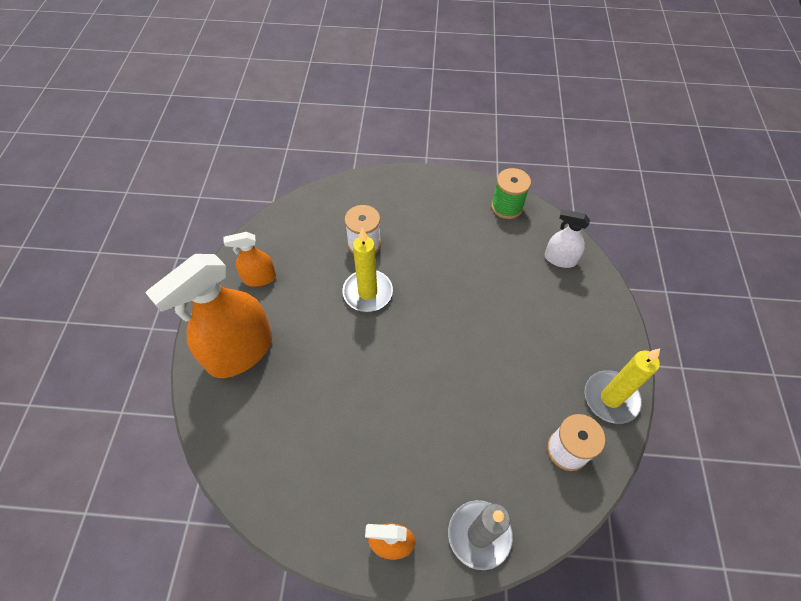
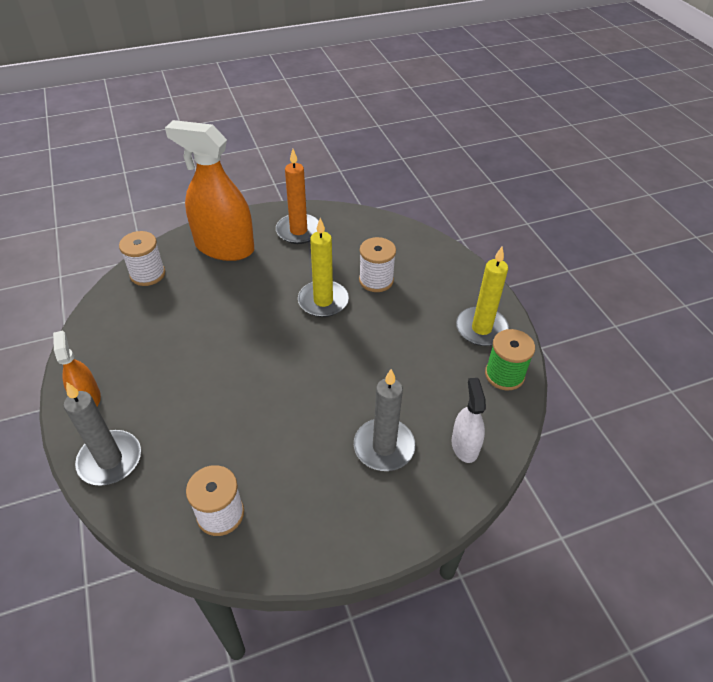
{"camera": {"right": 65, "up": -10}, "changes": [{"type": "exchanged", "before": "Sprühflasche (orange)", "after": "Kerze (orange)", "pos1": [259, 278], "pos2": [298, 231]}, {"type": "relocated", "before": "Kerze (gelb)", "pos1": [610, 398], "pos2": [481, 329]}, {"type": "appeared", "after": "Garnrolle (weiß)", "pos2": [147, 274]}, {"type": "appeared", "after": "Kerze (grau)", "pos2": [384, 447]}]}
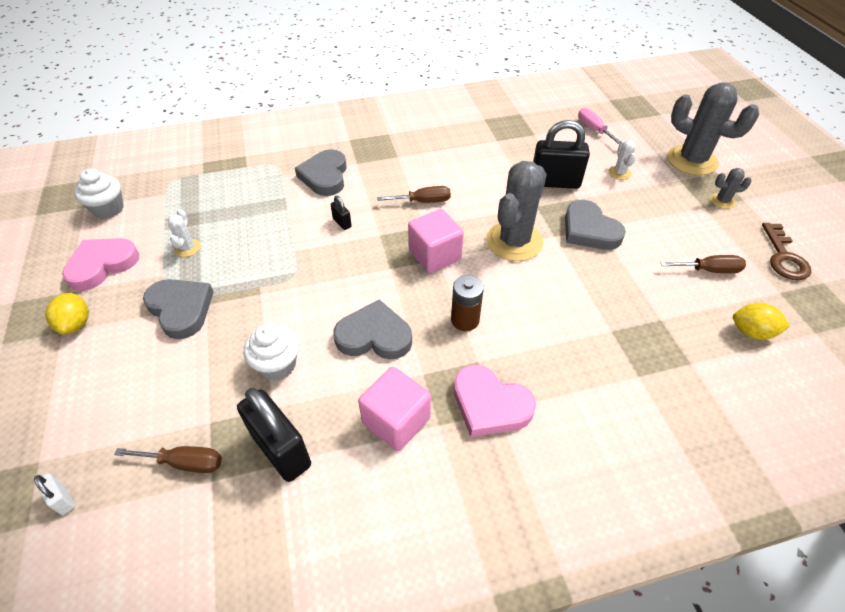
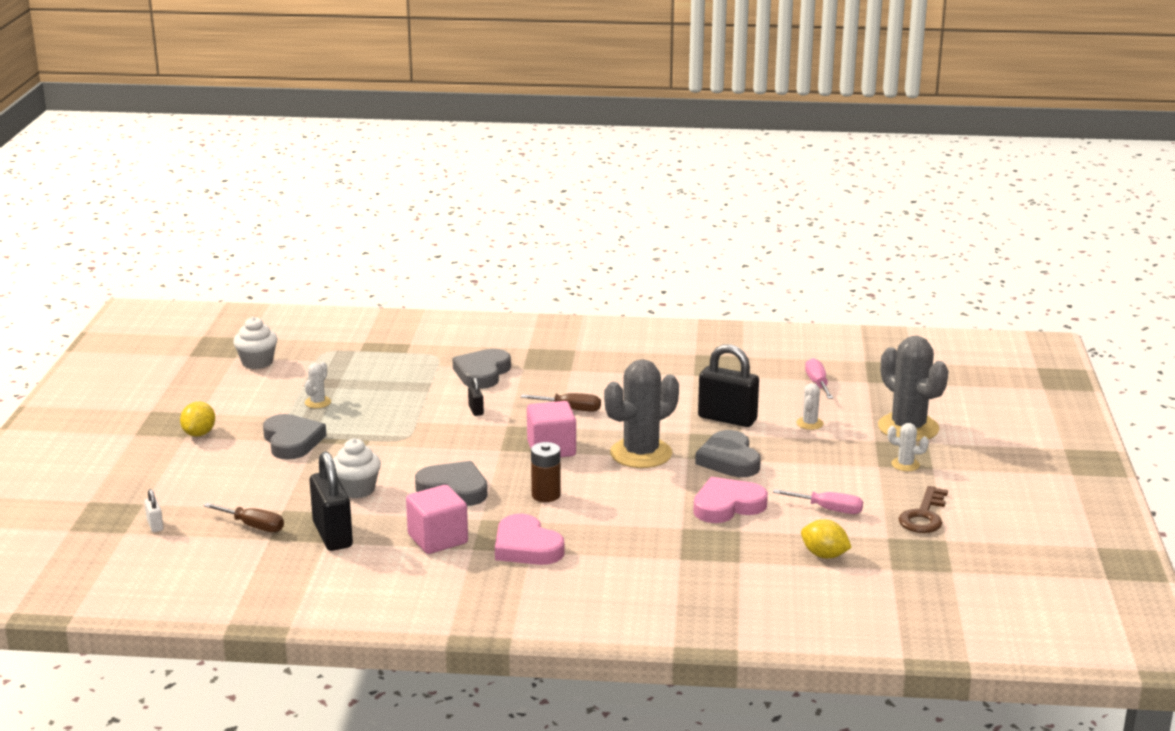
{"camera": {"right": 20, "up": -25}, "changes": [{"type": "relocated", "before": "Herz (rosa)", "pos1": [102, 265], "pos2": [727, 505]}, {"type": "colour", "before": "Schraubenzieher (braun)", "after": "Schraubenzieher (rosa)", "pos1": [709, 270], "pos2": [828, 509]}, {"type": "colour", "before": "Kaktus (grau)", "after": "Kaktus (weiß)", "pos1": [722, 201], "pos2": [905, 464]}]}
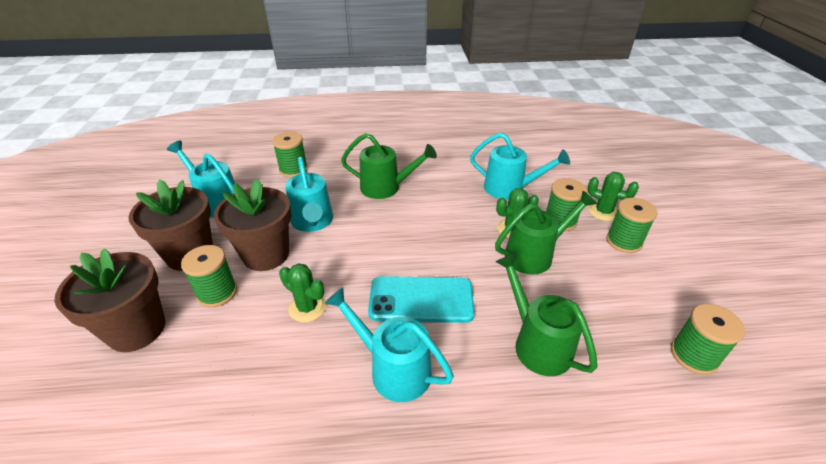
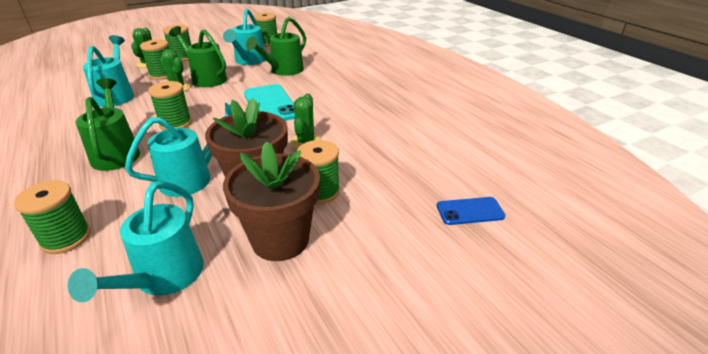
{"camera": {"right": -115, "up": -5}, "changes": [{"type": "missing", "before": "Blumentopf (braun)", "pos1": [137, 329]}, {"type": "relocated", "before": "Gießkanne (türkis)", "pos1": [392, 368], "pos2": [248, 61]}, {"type": "appeared", "after": "Garnrolle (grün)", "pos2": [175, 123]}, {"type": "appeared", "after": "Handy (blau)", "pos2": [470, 211]}]}
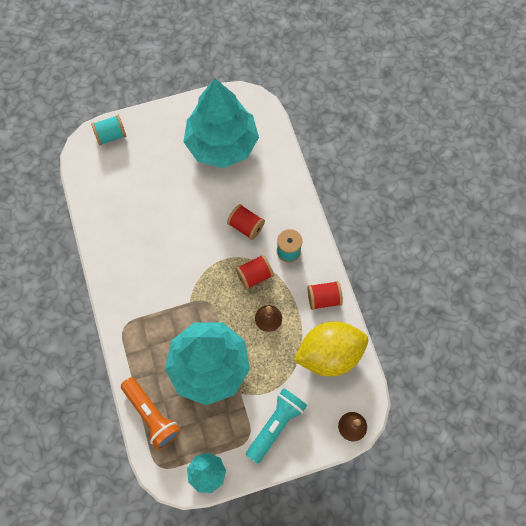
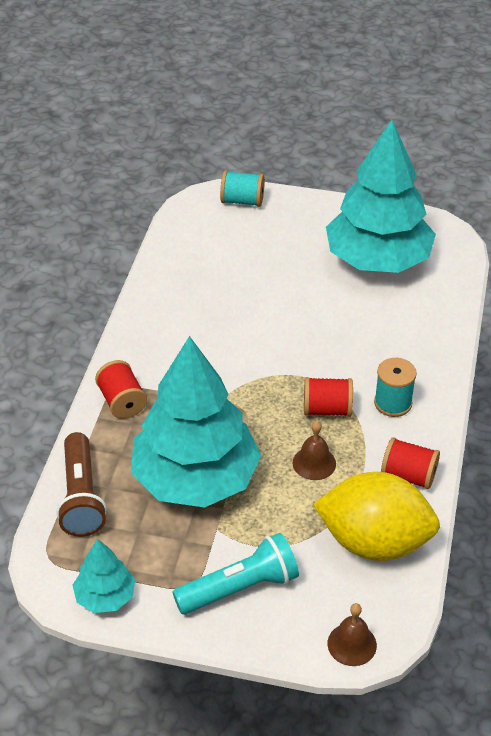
{"camera": {"right": 30, "up": -25}, "changes": [{"type": "colour", "before": "Taschenlampe (orange)", "after": "Taschenlampe (braun)", "pos1": [151, 415], "pos2": [81, 497]}, {"type": "relocated", "before": "Garnrolle (rot)", "pos1": [246, 226], "pos2": [122, 402]}]}
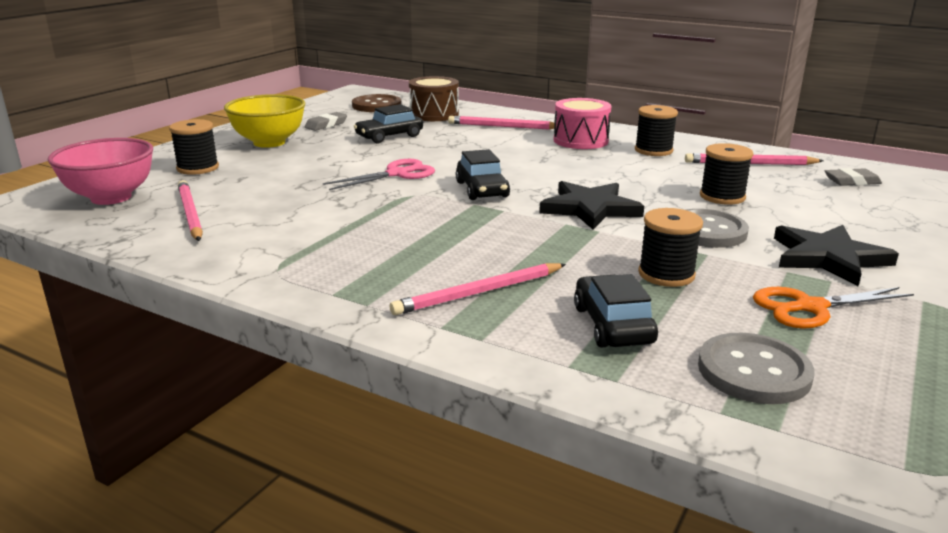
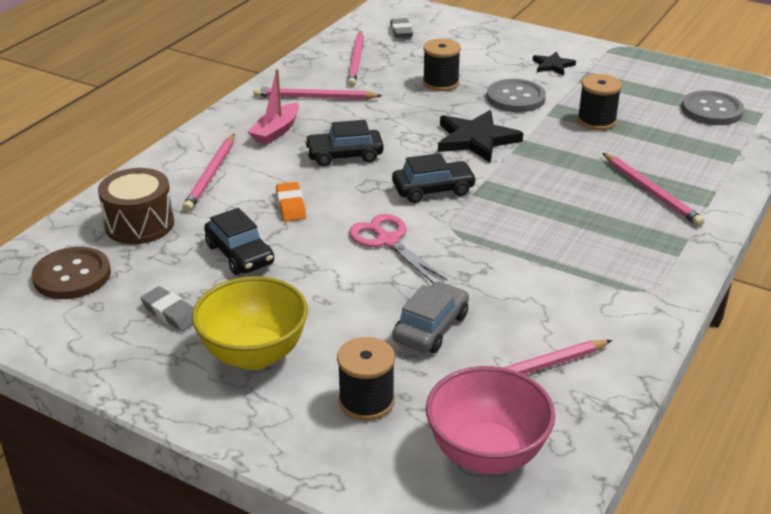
{"camera": {"right": -90, "up": 10}, "changes": [{"type": "exchanged", "before": "Trommel (rosa)", "after": "Boot (rosa)", "pos1": [580, 140], "pos2": [276, 131]}, {"type": "relocated", "before": "Auto (schwarz)", "pos1": [613, 325], "pos2": [344, 155]}, {"type": "exchanged", "before": "Garnrolle (schwarz)", "after": "Bleistift (rosa)", "pos1": [653, 150], "pos2": [314, 97]}, {"type": "missing", "before": "Schere (orange)", "pos1": [810, 307]}, {"type": "size", "before": "Stern (schwarz)", "pos1": [828, 258], "pos2": [552, 65], "scale": 0.56}, {"type": "appeared", "after": "Radiergummi (orange)", "pos2": [291, 205]}, {"type": "appeared", "after": "Auto (grau)", "pos2": [431, 328]}]}
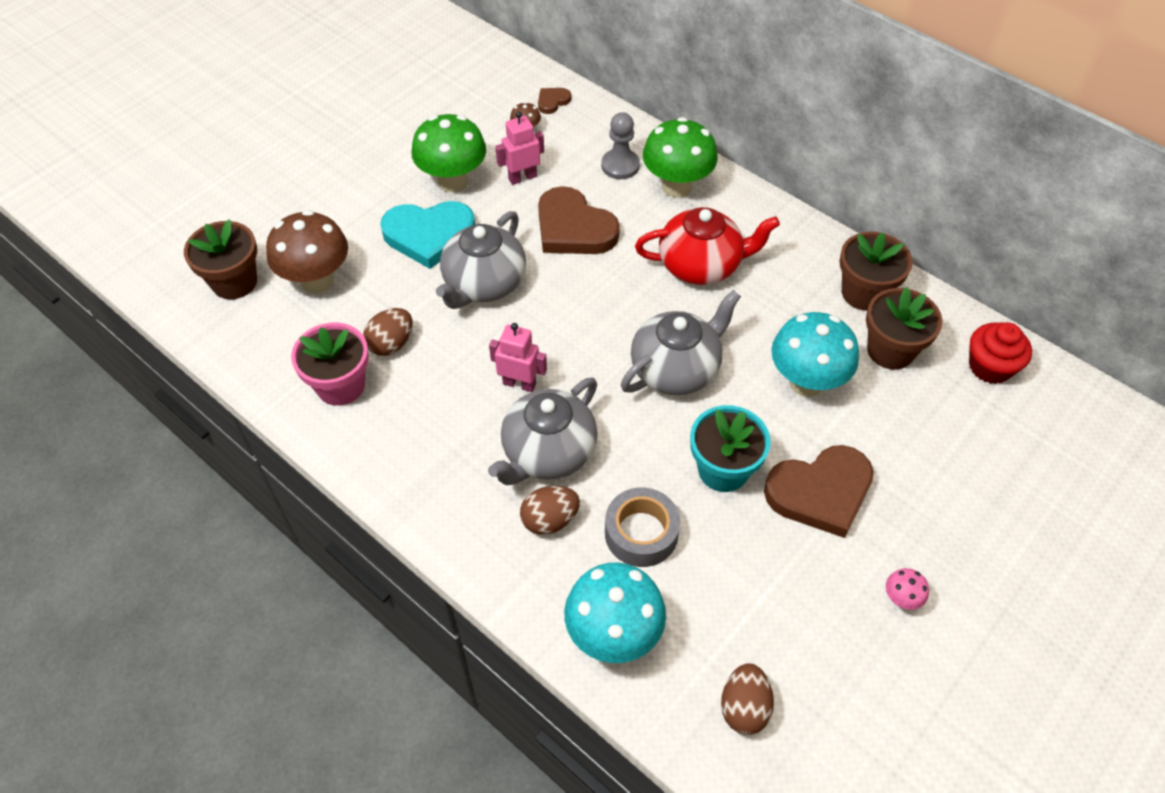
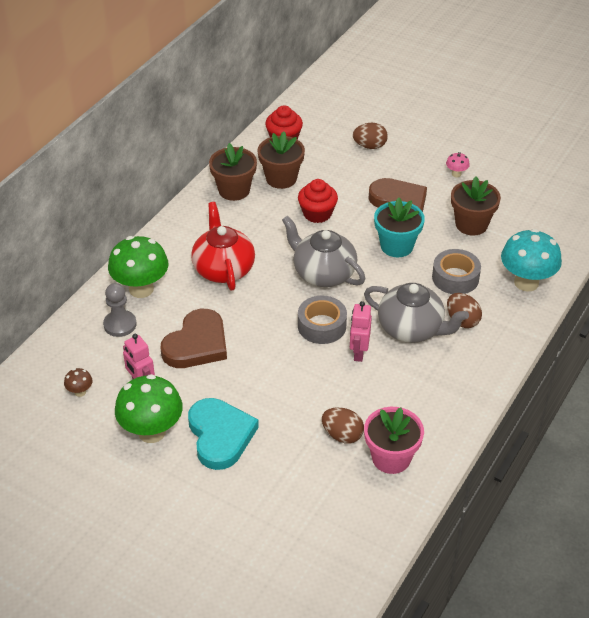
{"camera": {"right": -100, "up": -10}, "changes": [{"type": "relocated", "before": "Blumentopf (braun)", "pos1": [234, 282], "pos2": [471, 224]}, {"type": "missing", "before": "Pilz (braun)", "pos1": [317, 280]}, {"type": "missing", "before": "Teekanne (grau)", "pos1": [483, 284]}, {"type": "missing", "before": "Herz (braun)", "pos1": [552, 101]}, {"type": "relocated", "before": "Ei (braun)", "pos1": [744, 707], "pos2": [370, 146]}, {"type": "exchanged", "before": "Pilz (türkis)", "after": "Muffin (rot)", "pos1": [806, 382], "pos2": [317, 213]}, {"type": "appeared", "after": "Klebeband (grau)", "pos2": [322, 326]}]}
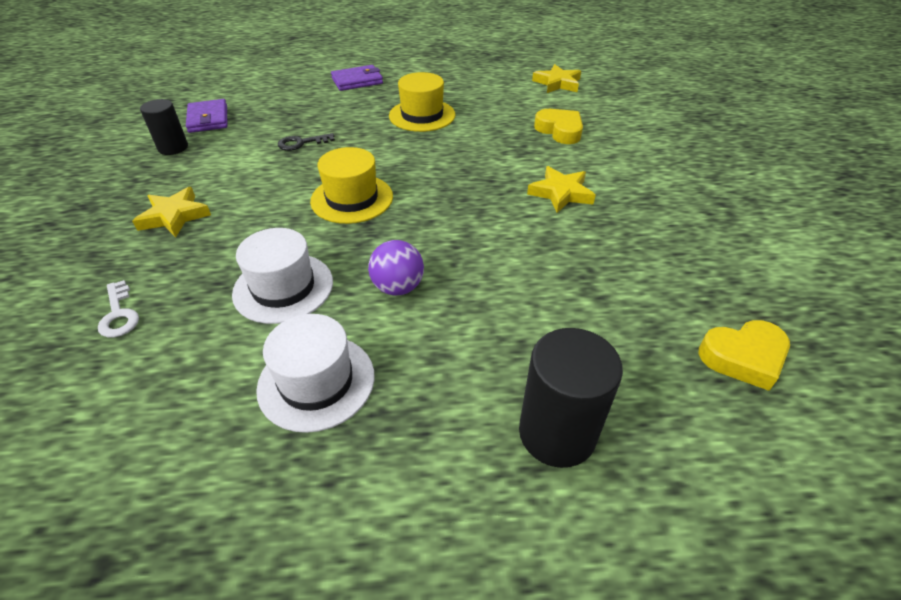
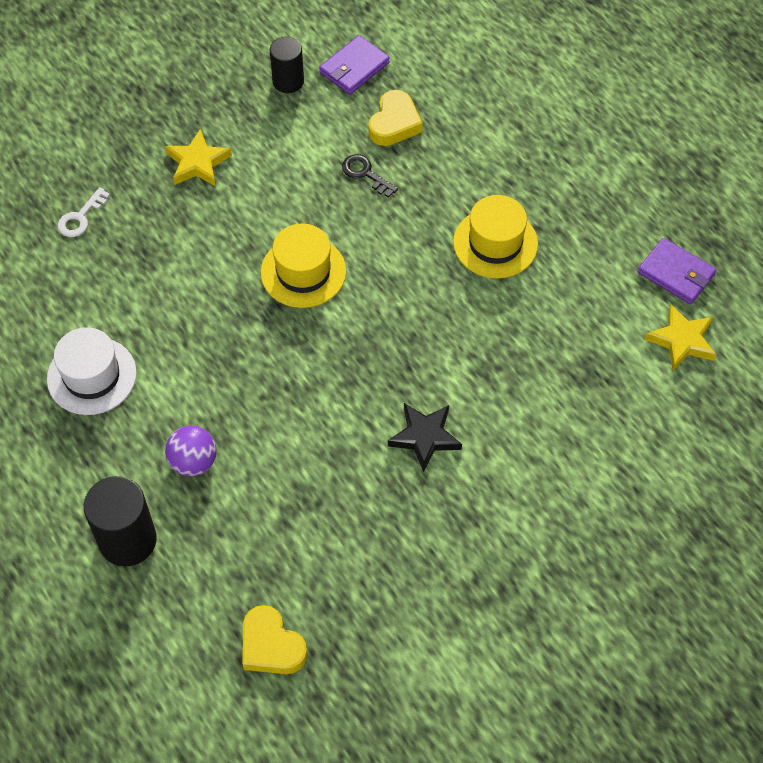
{"camera": {"right": 60, "up": 15}, "changes": [{"type": "missing", "before": "Hut (weiß)", "pos1": [283, 287]}, {"type": "relocated", "before": "Geldbörse (lila)", "pos1": [357, 81], "pos2": [676, 273]}, {"type": "relocated", "before": "Ball (lila)", "pos1": [398, 287], "pos2": [193, 462]}, {"type": "colour", "before": "Stern (gelb)", "after": "Stern (schwarz)", "pos1": [561, 193], "pos2": [425, 437]}, {"type": "relocated", "before": "Herz (gelb)", "pos1": [559, 130], "pos2": [394, 123]}]}
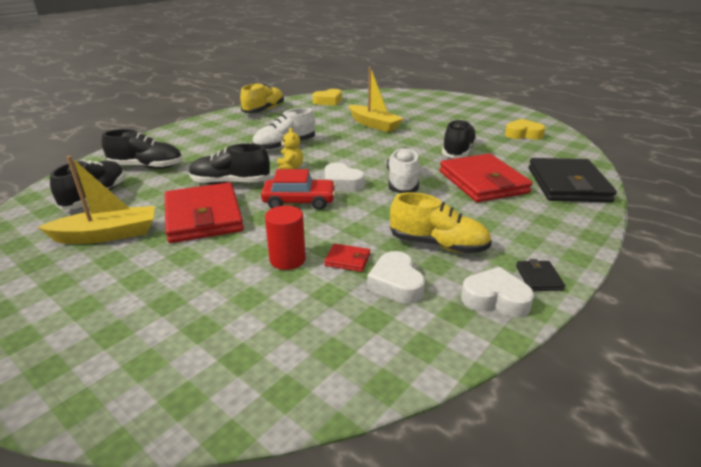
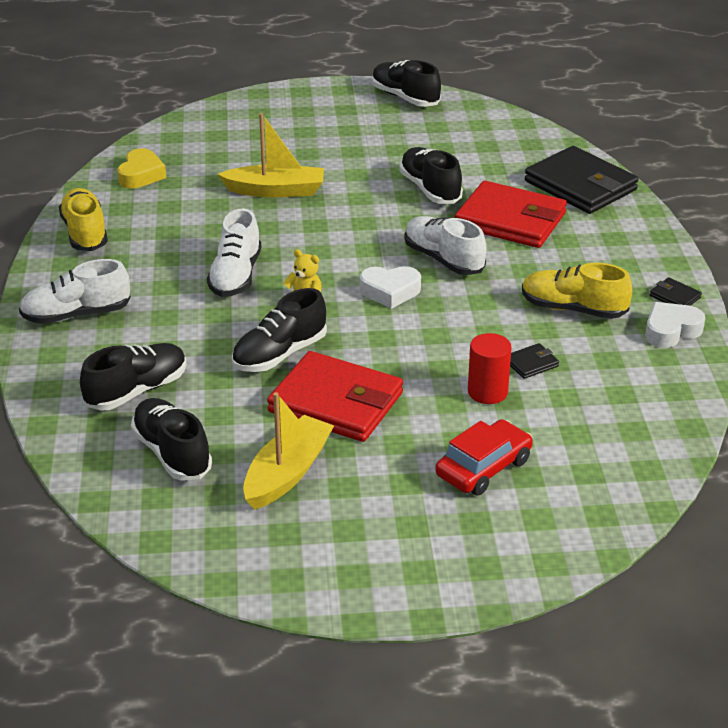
{"camera": {"right": -45, "up": 5}, "changes": [{"type": "relocated", "before": "Auto (rot)", "pos1": [299, 201], "pos2": [483, 468]}, {"type": "colour", "before": "Geldbörse (rot)", "after": "Geldbörse (schwarz)", "pos1": [347, 260], "pos2": [531, 363]}, {"type": "missing", "before": "Herz (weiß)", "pos1": [396, 283]}, {"type": "spun", "before": "Schuh (gelb)", "pos1": [438, 245], "pos2": [573, 309], "turn": -135}, {"type": "missing", "before": "Herz (gelb)", "pos1": [523, 134]}, {"type": "appeared", "after": "Schuh (weiß)", "pos2": [76, 315]}, {"type": "appeared", "after": "Schuh (schwarz)", "pos2": [405, 98]}]}
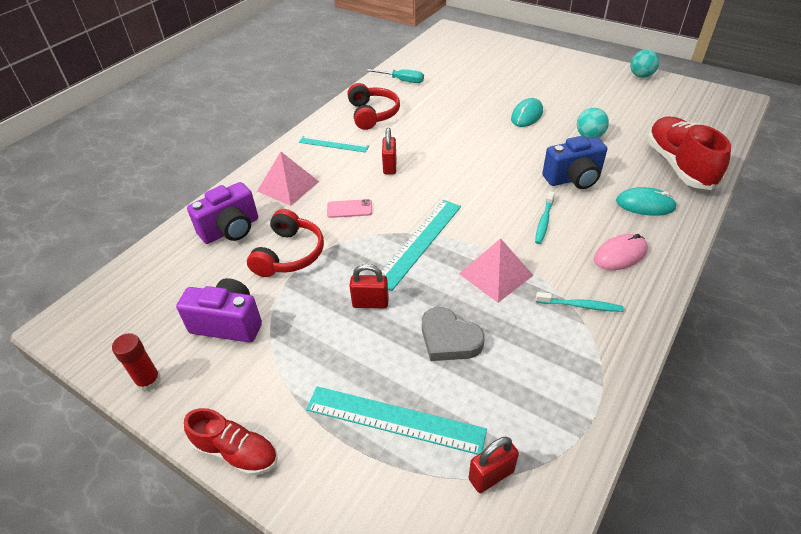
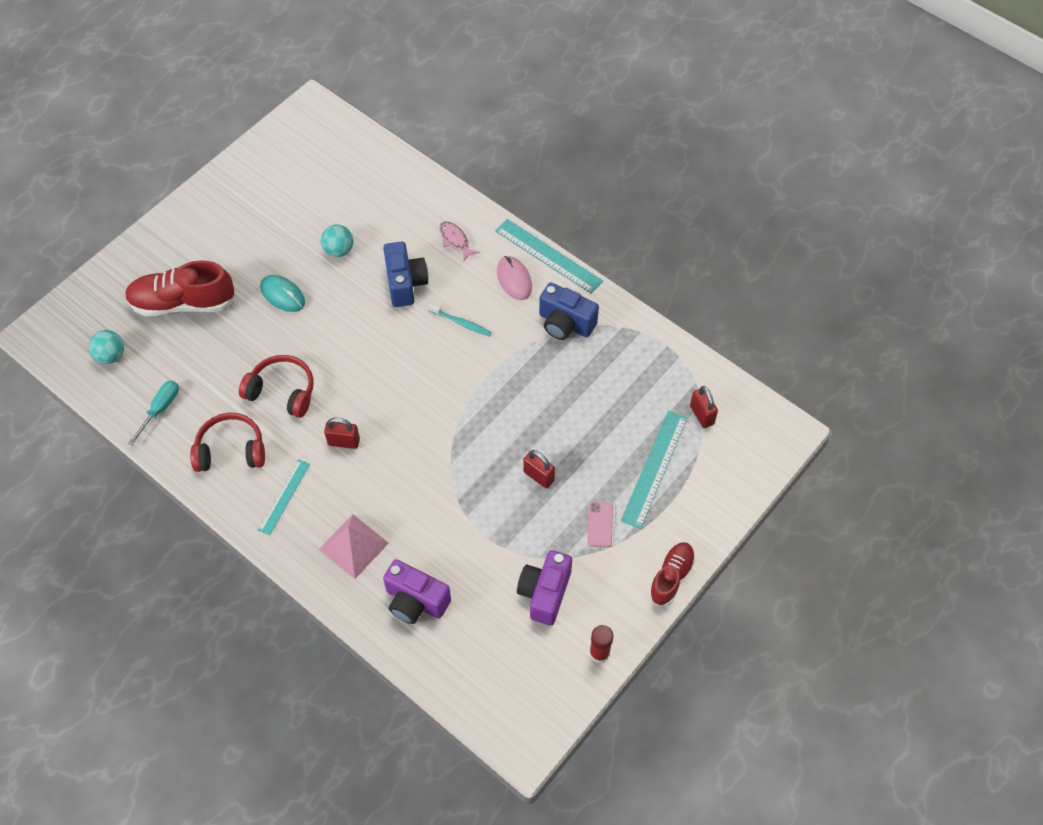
{"camera": {"right": -85, "up": 15}, "changes": [{"type": "spun", "before": "Kamera (lila)", "pos1": [231, 229], "pos2": [415, 601], "turn": 150}, {"type": "relocated", "before": "Kopfhörer (rot)", "pos1": [289, 254], "pos2": [282, 391]}, {"type": "relocated", "before": "Handy (rosa)", "pos1": [349, 209], "pos2": [600, 525]}, {"type": "spun", "before": "Vorhängeschloss (rot)", "pos1": [370, 303], "pos2": [538, 476], "turn": -60}, {"type": "relocated", "before": "Lineal (türkis)", "pos1": [419, 242], "pos2": [548, 256]}, {"type": "missing", "before": "Herz (grau)", "pos1": [449, 339]}, {"type": "missing", "before": "Pyramide (rosa)", "pos1": [495, 274]}, {"type": "exchanged", "before": "Zahnbürste (türkis)", "after": "Kamera (blau)", "pos1": [580, 305], "pos2": [565, 323]}, {"type": "exchanged", "before": "Computermaus (türkis)", "after": "Fisch (rosa)", "pos1": [645, 204], "pos2": [455, 240]}, {"type": "relocated", "before": "Ball (türkis)", "pos1": [641, 76], "pos2": [111, 355]}, {"type": "relocated", "before": "Schuh (rot)", "pos1": [678, 165], "pos2": [183, 303]}]}
